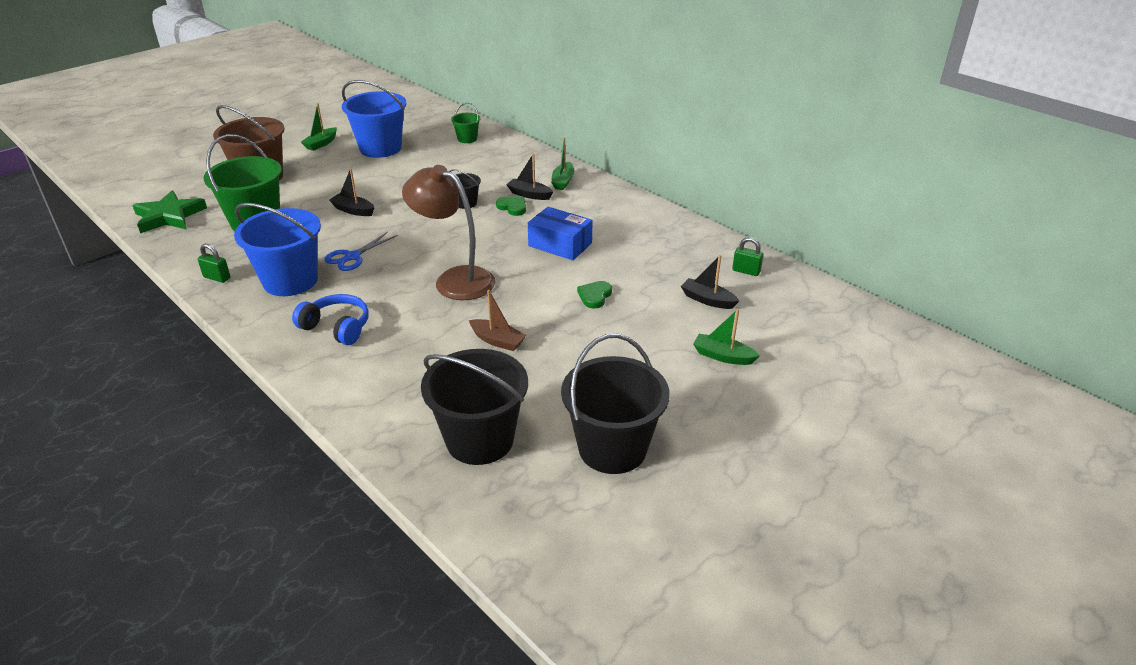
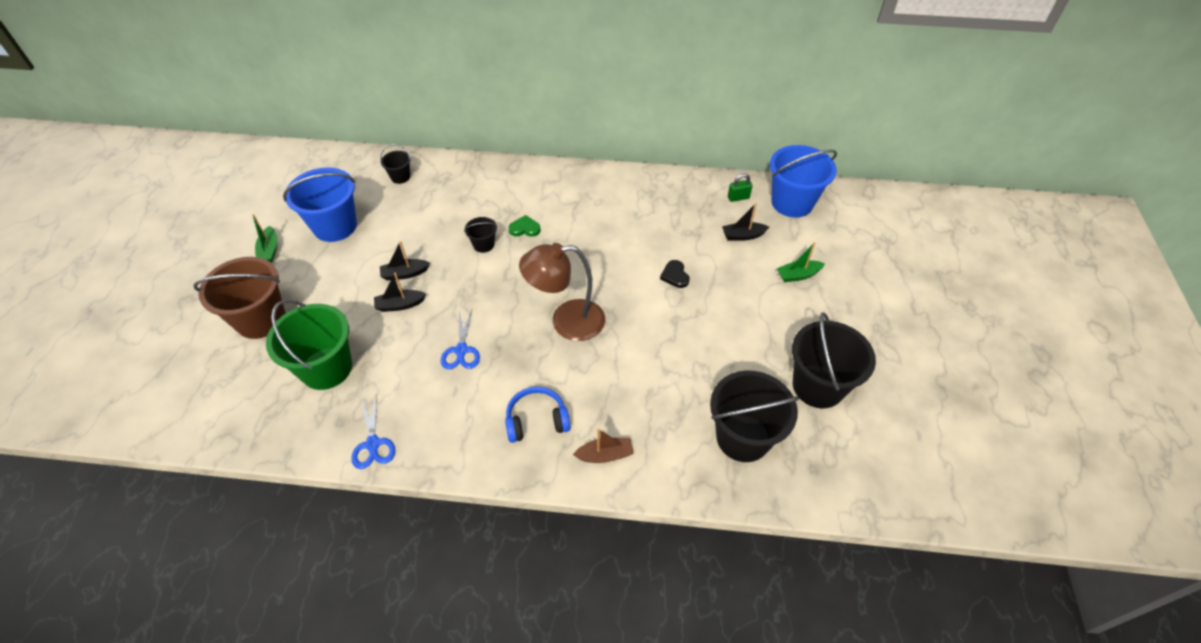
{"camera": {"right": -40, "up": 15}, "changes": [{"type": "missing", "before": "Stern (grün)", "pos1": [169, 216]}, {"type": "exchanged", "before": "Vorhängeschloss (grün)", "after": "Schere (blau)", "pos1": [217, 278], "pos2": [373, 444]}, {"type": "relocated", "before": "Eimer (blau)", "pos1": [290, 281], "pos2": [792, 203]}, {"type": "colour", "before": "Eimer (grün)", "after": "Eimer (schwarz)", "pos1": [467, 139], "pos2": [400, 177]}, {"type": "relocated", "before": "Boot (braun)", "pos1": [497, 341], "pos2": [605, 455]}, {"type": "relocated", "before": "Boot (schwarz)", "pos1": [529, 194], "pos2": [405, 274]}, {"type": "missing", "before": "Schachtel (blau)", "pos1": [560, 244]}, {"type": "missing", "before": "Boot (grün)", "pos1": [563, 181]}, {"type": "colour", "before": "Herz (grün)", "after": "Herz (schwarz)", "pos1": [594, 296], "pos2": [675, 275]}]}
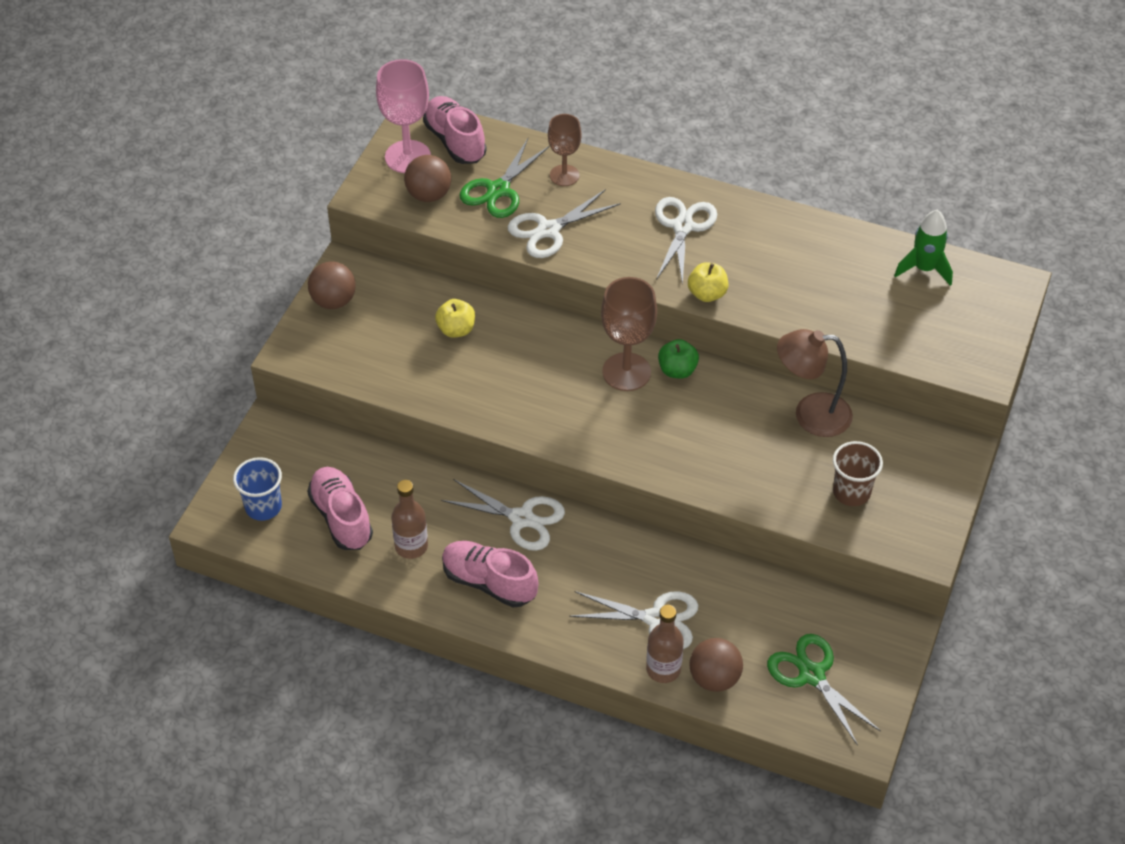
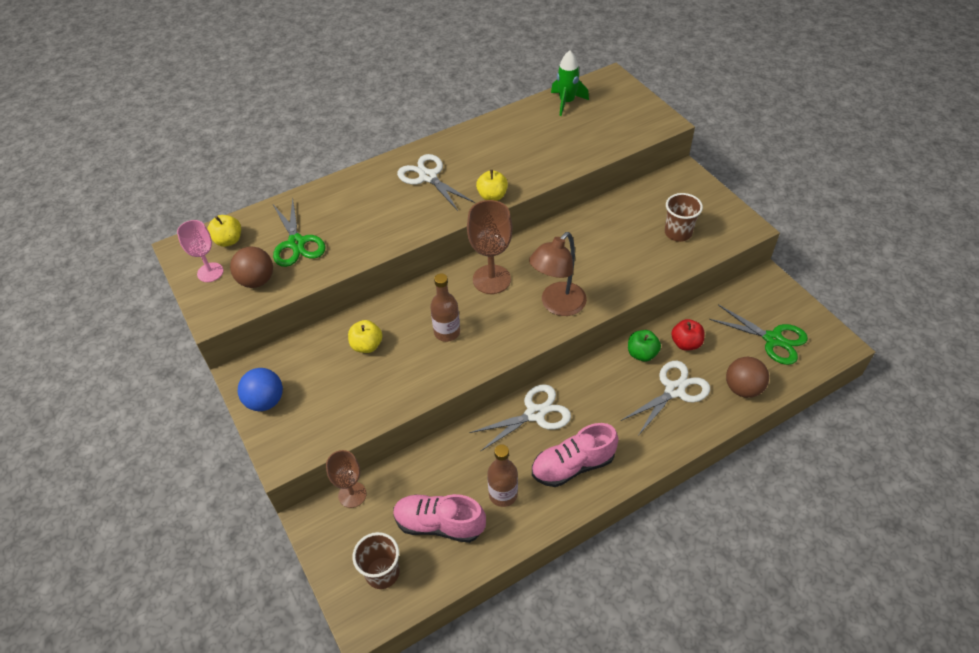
{"camera": {"right": -50, "up": 0}, "changes": [{"type": "colour", "before": "Becher (blau)", "after": "Becher (braun)", "pos1": [263, 507], "pos2": [382, 573]}, {"type": "colour", "before": "Ball (braun)", "after": "Ball (blau)", "pos1": [333, 301], "pos2": [265, 401]}, {"type": "size", "before": "Kelch (rosa)", "pos1": [408, 157], "pos2": [210, 272], "scale": 0.64}, {"type": "exchanged", "before": "Schuh (rosa)", "after": "Apfel (gelb)", "pos1": [455, 141], "pos2": [228, 240]}, {"type": "missing", "before": "Schere (weiß)", "pos1": [548, 230]}, {"type": "relocated", "before": "Kelch (braun)", "pos1": [564, 175], "pos2": [352, 494]}, {"type": "relocated", "before": "Flasche (braun)", "pos1": [663, 669], "pos2": [447, 332]}, {"type": "relocated", "before": "Apfel (grün)", "pos1": [677, 370], "pos2": [642, 354]}, {"type": "spun", "before": "Schere (grün)", "pos1": [812, 675], "pos2": [773, 339], "turn": -150}, {"type": "relocated", "before": "Lampe (braun)", "pos1": [810, 414], "pos2": [557, 305]}, {"type": "appeared", "after": "Apfel (rot)", "pos2": [686, 343]}]}
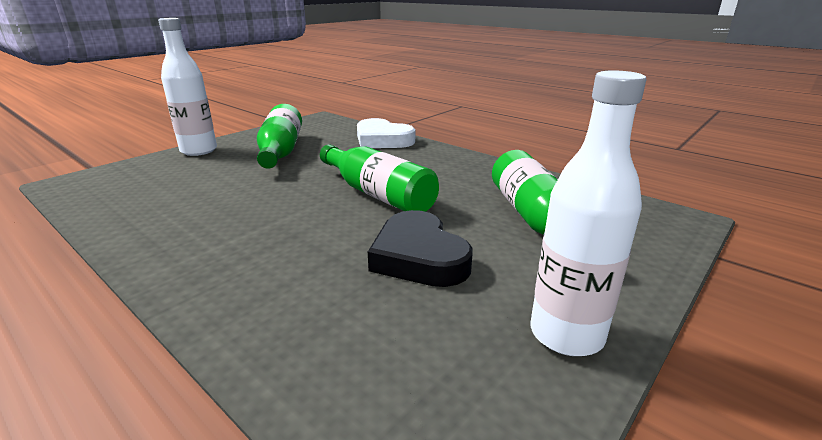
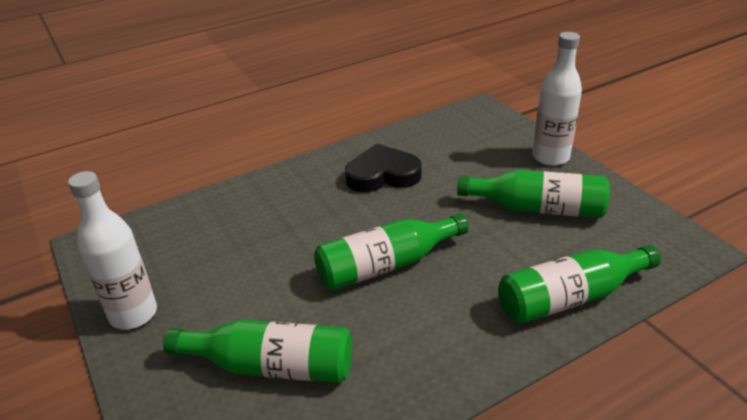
{"camera": {"right": 110, "up": 10}, "changes": [{"type": "exchanged", "before": "Herz (weiß)", "after": "Flasche (grün)", "pos1": [382, 140], "pos2": [570, 297]}, {"type": "relocated", "before": "Herz (schwarz)", "pos1": [419, 257], "pos2": [382, 175]}]}
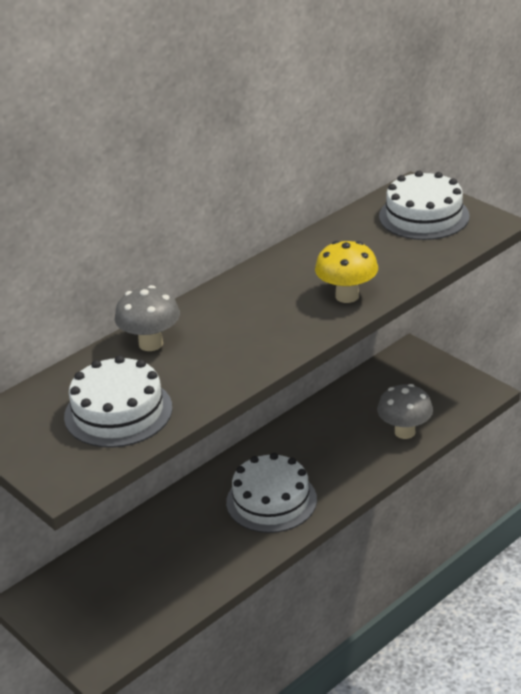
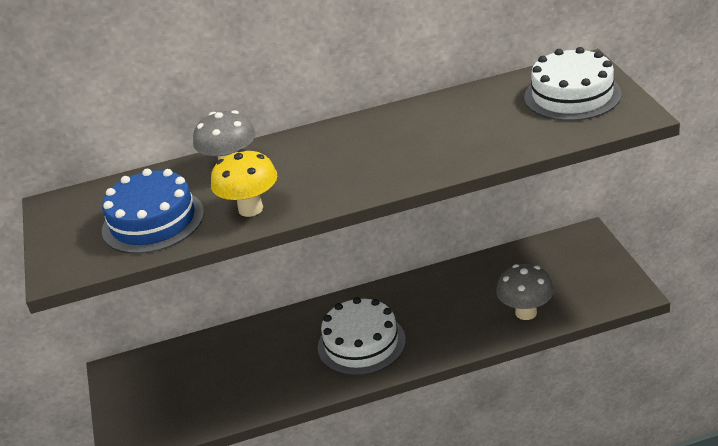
{"camera": {"right": 30, "up": 0}, "changes": [{"type": "colour", "before": "Kuchen (weiß)", "after": "Kuchen (blau)", "pos1": [118, 412], "pos2": [153, 221]}, {"type": "relocated", "before": "Pilz (gelb)", "pos1": [347, 296], "pos2": [250, 209]}]}
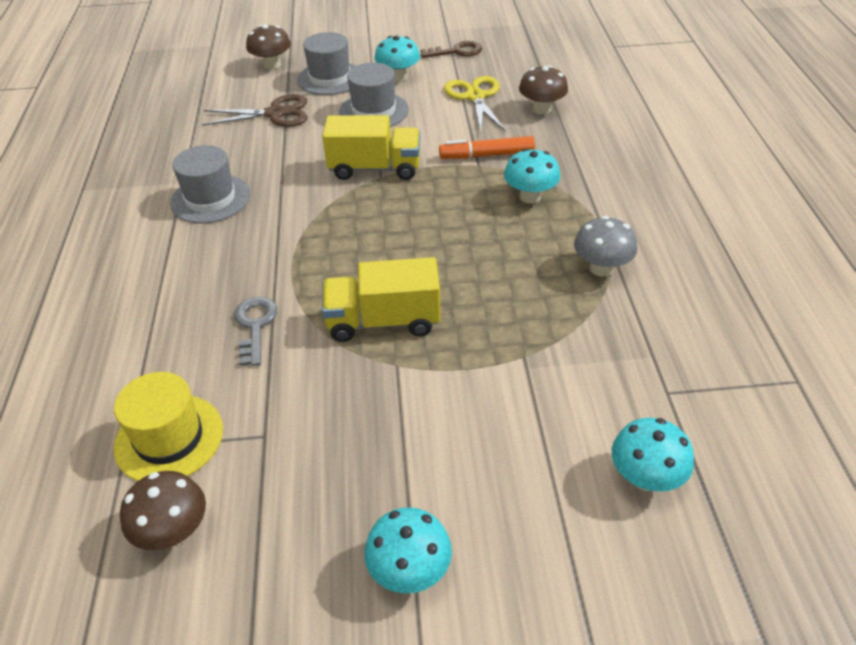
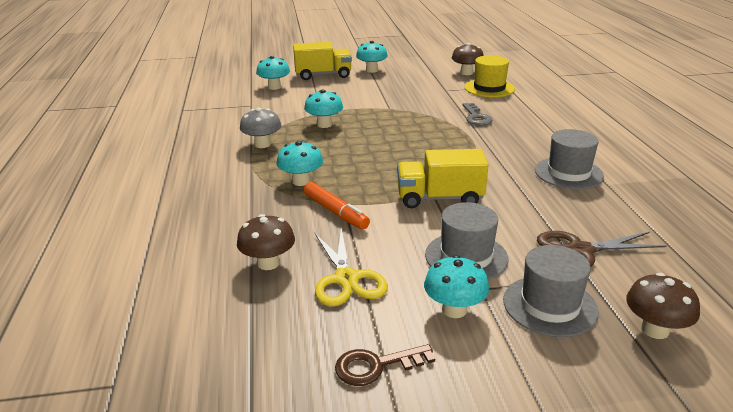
{"camera": {"right": 175, "up": -15}, "changes": [{"type": "relocated", "before": "Lastwagen (gelb)", "pos1": [383, 321], "pos2": [323, 75]}, {"type": "spun", "before": "Filzstift (orange)", "pos1": [486, 155], "pos2": [335, 212], "turn": 60}, {"type": "appeared", "after": "Pilz (türkis)", "pos2": [324, 124]}]}
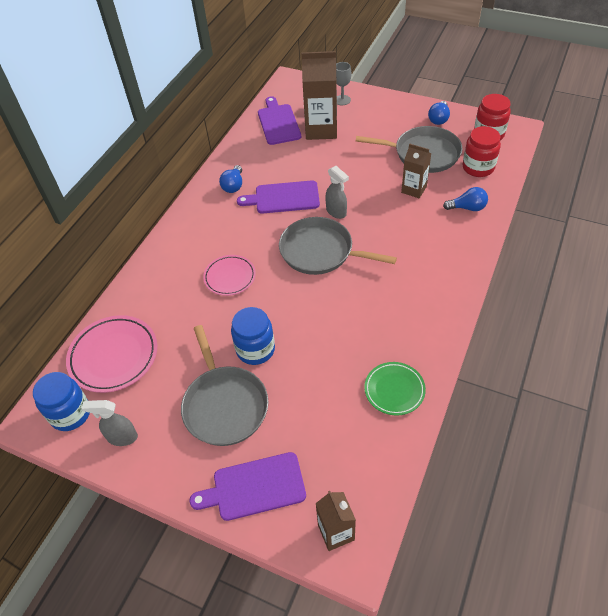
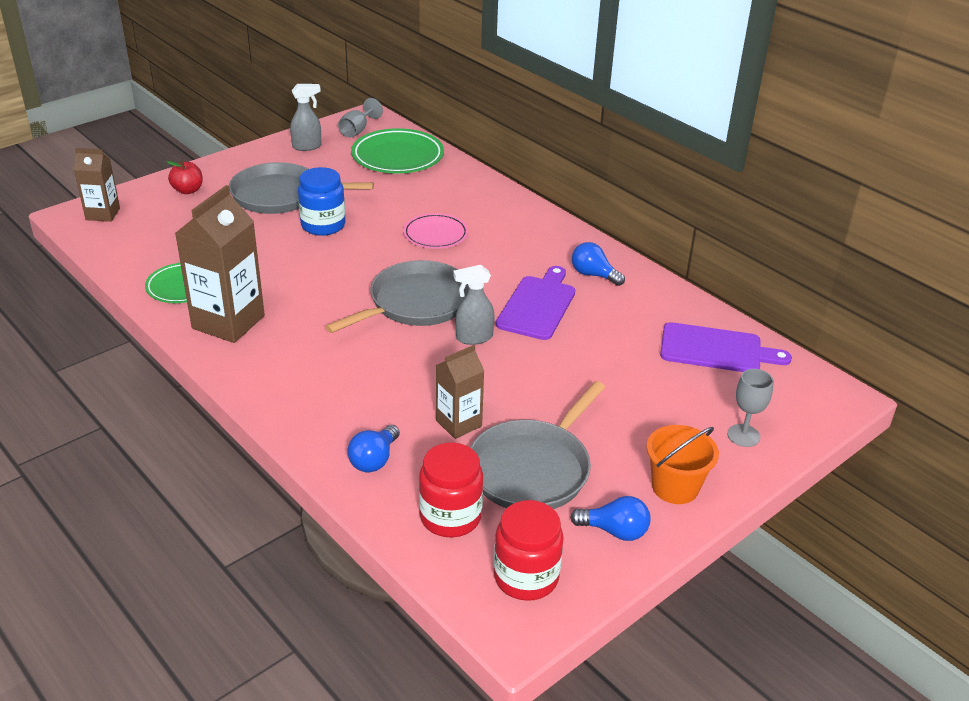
{"camera": {"right": 110, "up": -15}, "changes": [{"type": "exchanged", "before": "Einmachglas (blau)", "after": "Kelch (grau)", "pos1": [70, 413], "pos2": [357, 130]}, {"type": "colour", "before": "Teller (rosa)", "after": "Teller (grün)", "pos1": [114, 356], "pos2": [397, 157]}, {"type": "spun", "before": "Sprühflasche (grau)", "pos1": [122, 437], "pos2": [307, 146], "turn": 45}, {"type": "exchanged", "before": "Schneidebrett (lila)", "after": "Apfel (rot)", "pos1": [254, 487], "pos2": [188, 190]}, {"type": "relocated", "before": "Getränkekarton (braun)", "pos1": [321, 129], "pos2": [228, 322]}, {"type": "spun", "before": "Glühbirne (blau)", "pos1": [438, 119], "pos2": [614, 531], "turn": 150}, {"type": "appeared", "after": "Eimer (orange)", "pos2": [675, 487]}]}
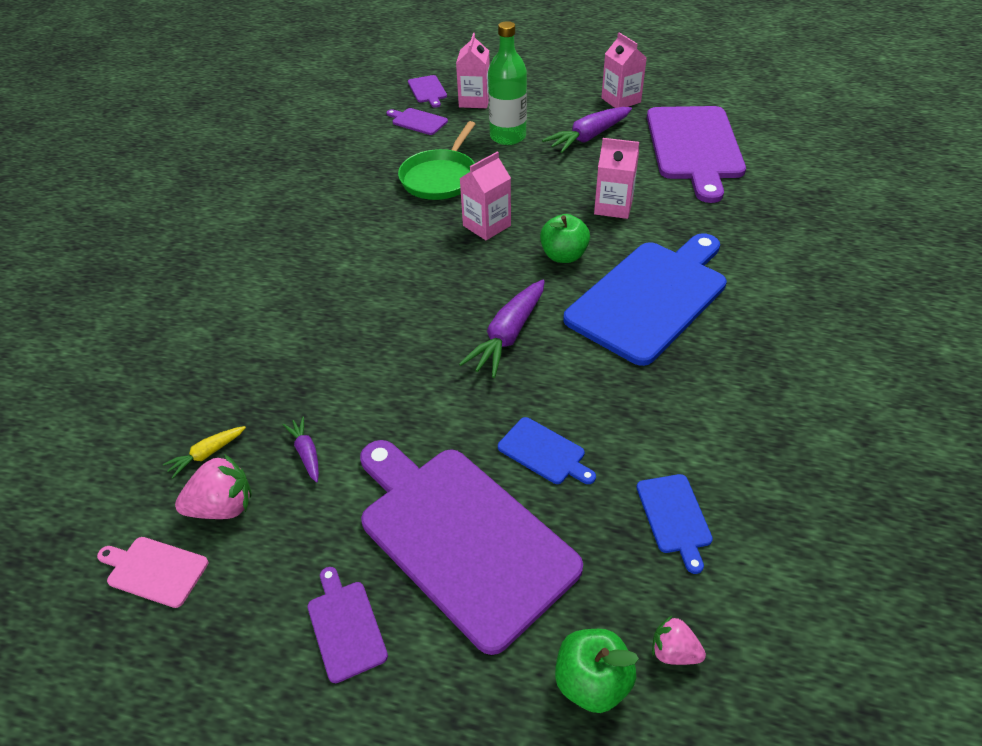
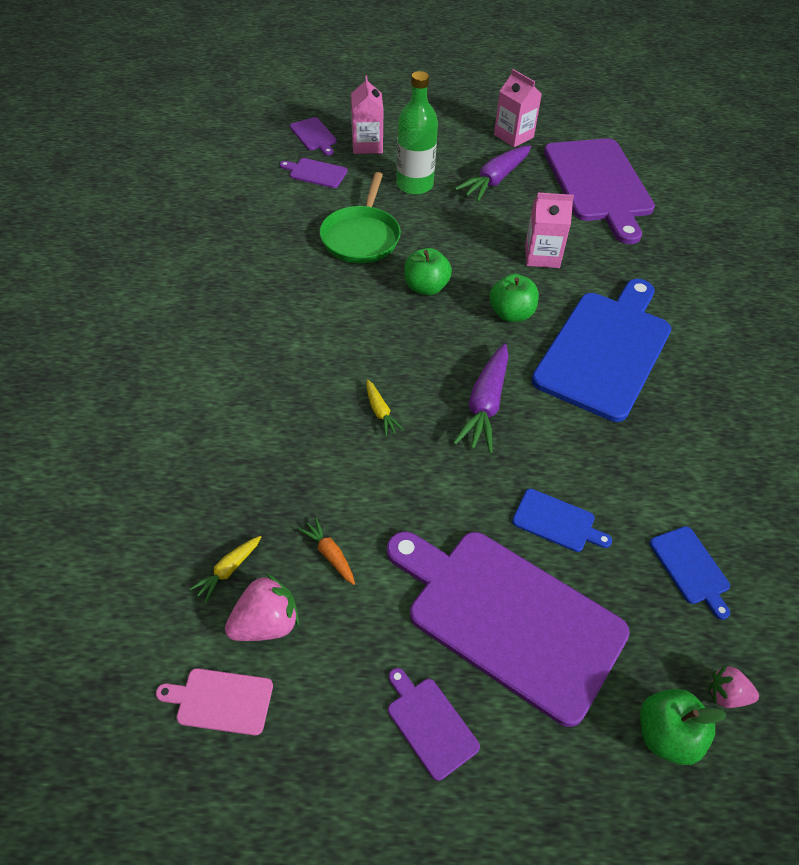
{"camera": {"right": -15, "up": 5}, "changes": [{"type": "colour", "before": "Karotte (lila)", "after": "Karotte (orange)", "pos1": [306, 453], "pos2": [330, 554]}, {"type": "exchanged", "before": "Getränkekarton (rosa)", "after": "Apfel (grün)", "pos1": [486, 225], "pos2": [426, 287]}, {"type": "appeared", "after": "Karotte (gelb)", "pos2": [380, 412]}]}
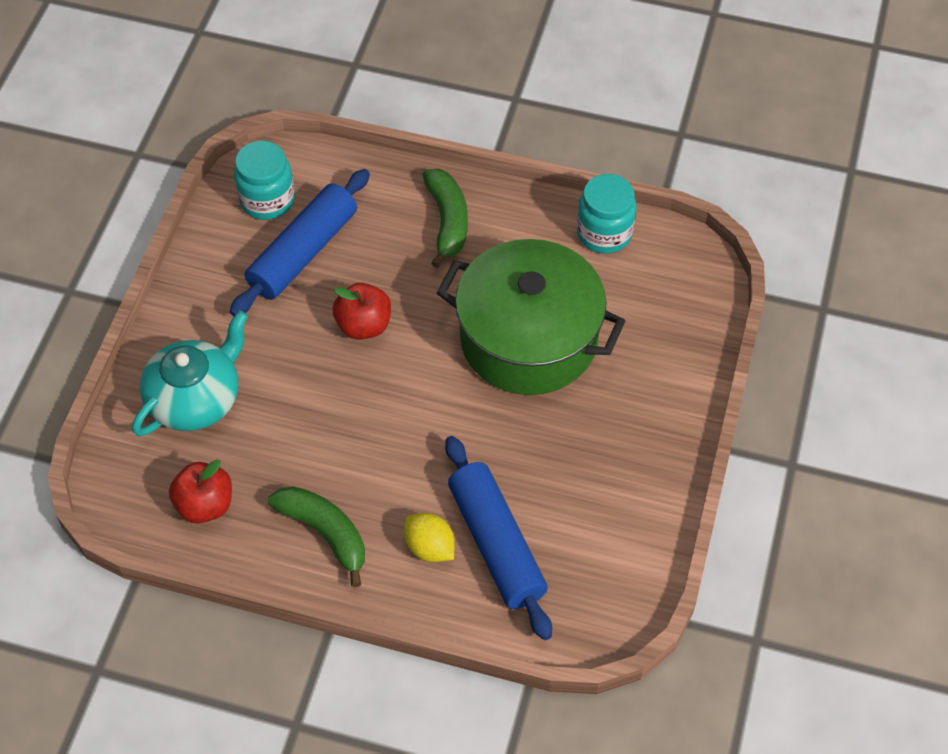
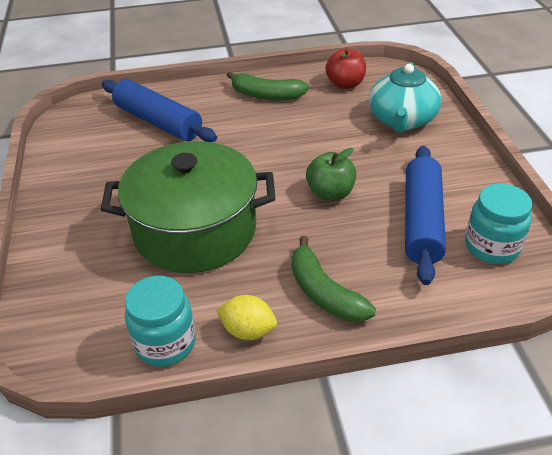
{"camera": {"right": 155, "up": -15}, "changes": [{"type": "colour", "before": "Apfel (rot)", "after": "Apfel (grün)", "pos1": [364, 325], "pos2": [330, 193]}, {"type": "relocated", "before": "Zitrone (gelb)", "pos1": [430, 547], "pos2": [248, 331]}]}
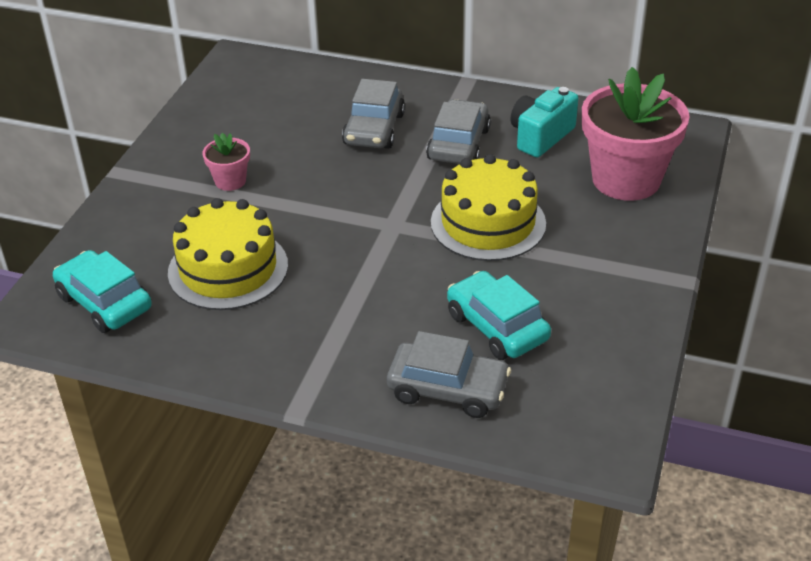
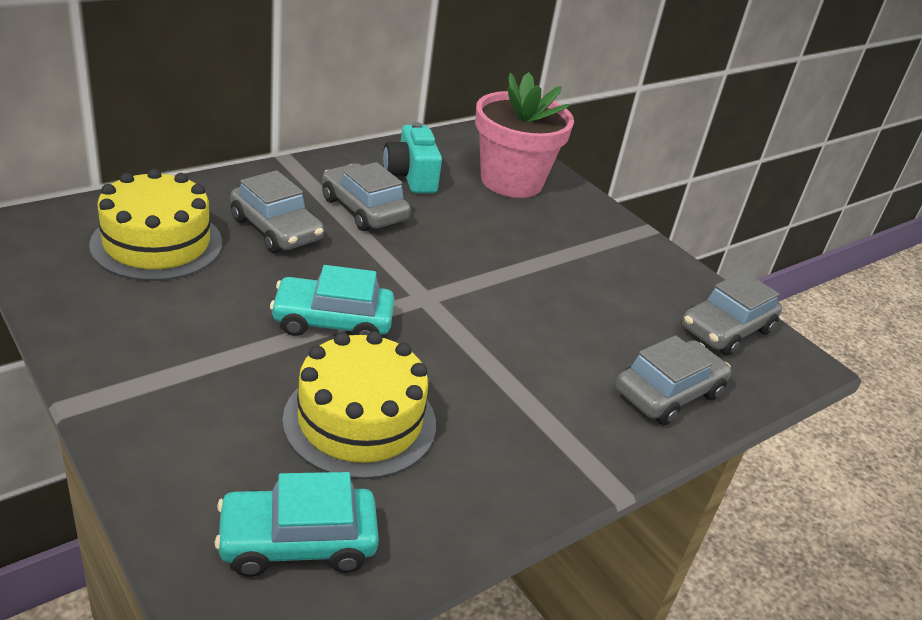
{"camera": {"right": -60, "up": -5}, "changes": [{"type": "missing", "before": "Blumentopf (rosa)", "pos1": [230, 181]}, {"type": "relocated", "before": "Kuchen (gelb)", "pos1": [488, 223], "pos2": [157, 243]}, {"type": "relocated", "before": "Auto (türkis)", "pos1": [497, 327], "pos2": [332, 321]}, {"type": "appeared", "after": "Auto (grau)", "pos2": [726, 329]}]}
